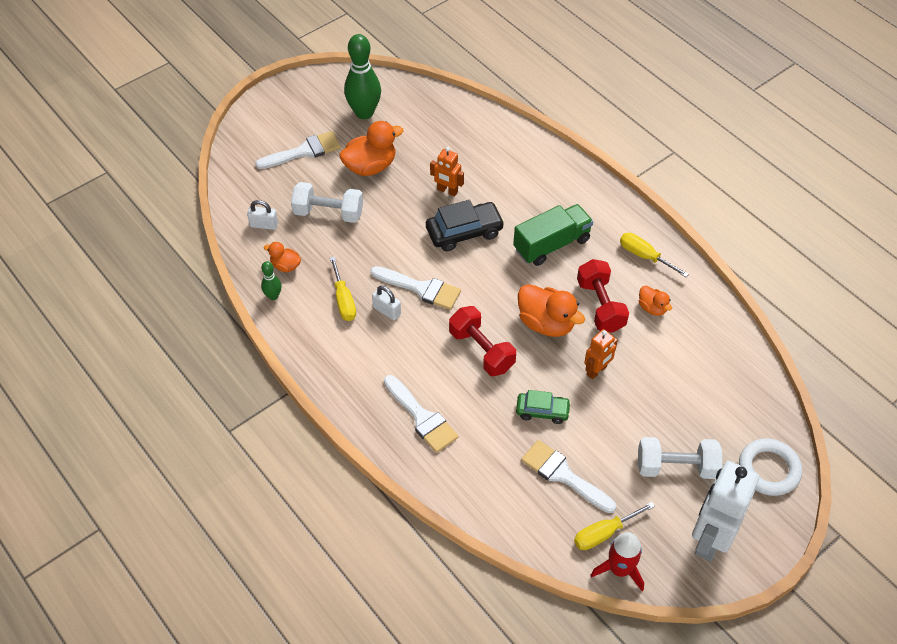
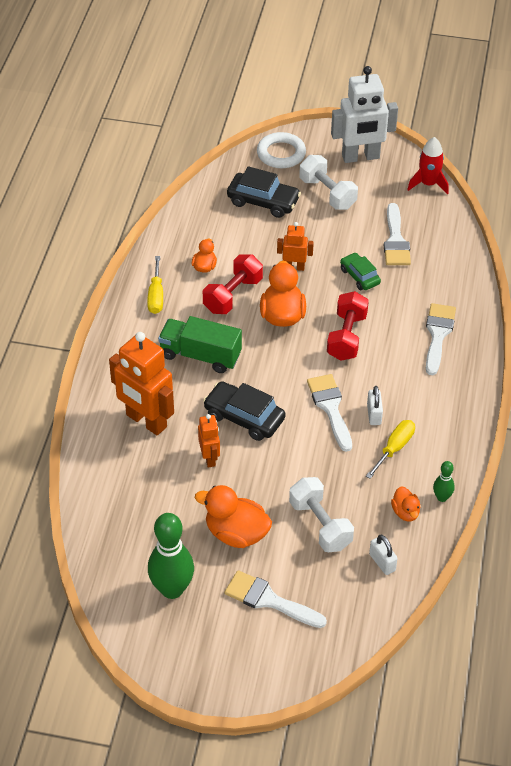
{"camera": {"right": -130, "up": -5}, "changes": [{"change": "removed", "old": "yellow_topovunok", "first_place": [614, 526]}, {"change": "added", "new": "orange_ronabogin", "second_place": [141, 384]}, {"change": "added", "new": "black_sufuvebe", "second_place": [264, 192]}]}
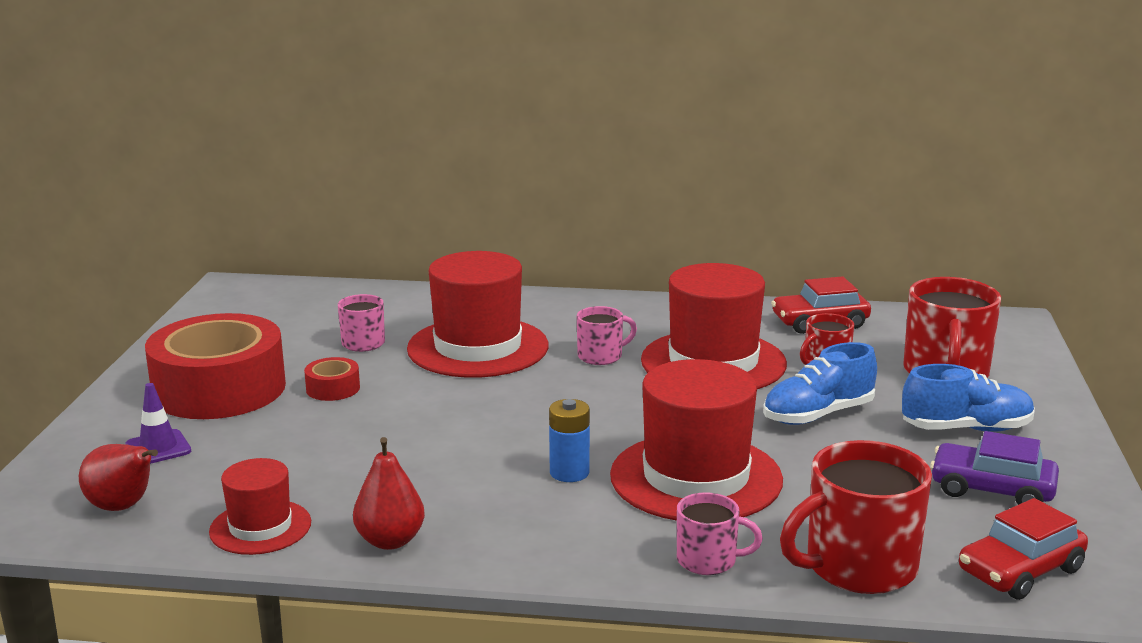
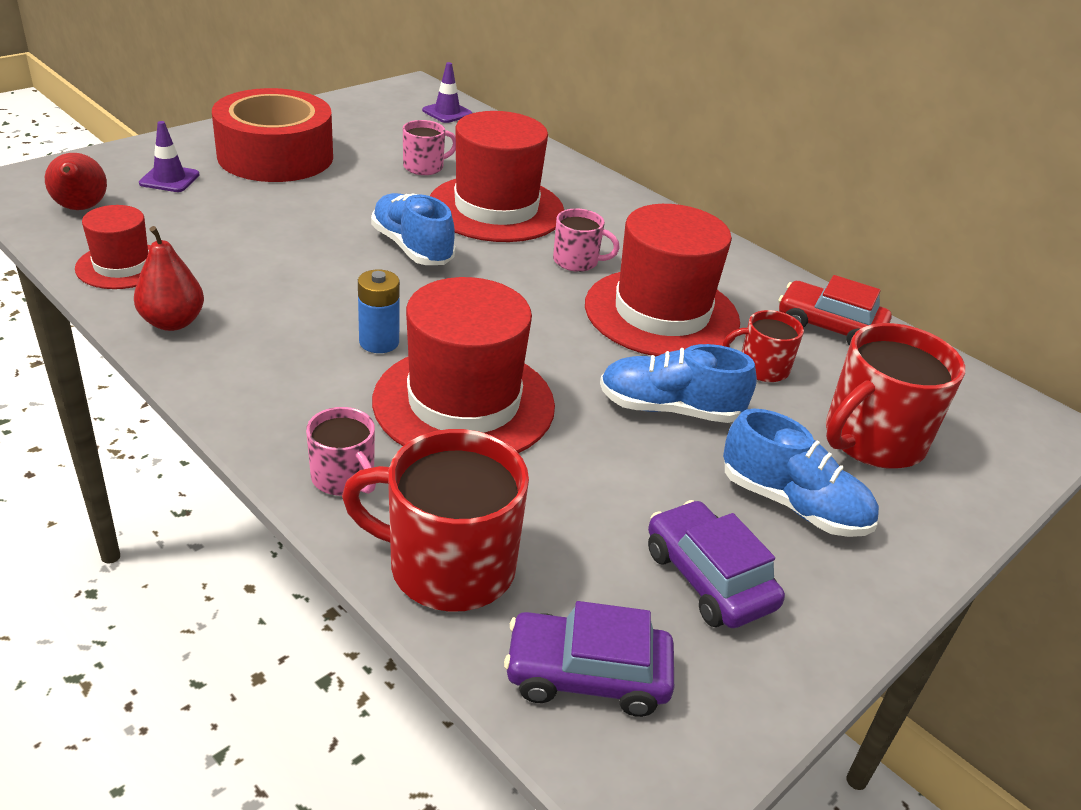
{"camera": {"right": 35, "up": 15}, "changes": [{"change": "removed", "old": "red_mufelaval", "first_place": [332, 379]}, {"change": "added", "new": "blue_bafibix", "second_place": [413, 229]}, {"change": "added", "new": "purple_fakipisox", "second_place": [447, 92]}, {"change": "recoloured", "old": "red_sufuvebe", "new": "purple_sufuvebe", "first_place": [1023, 549], "second_place": [589, 659]}]}
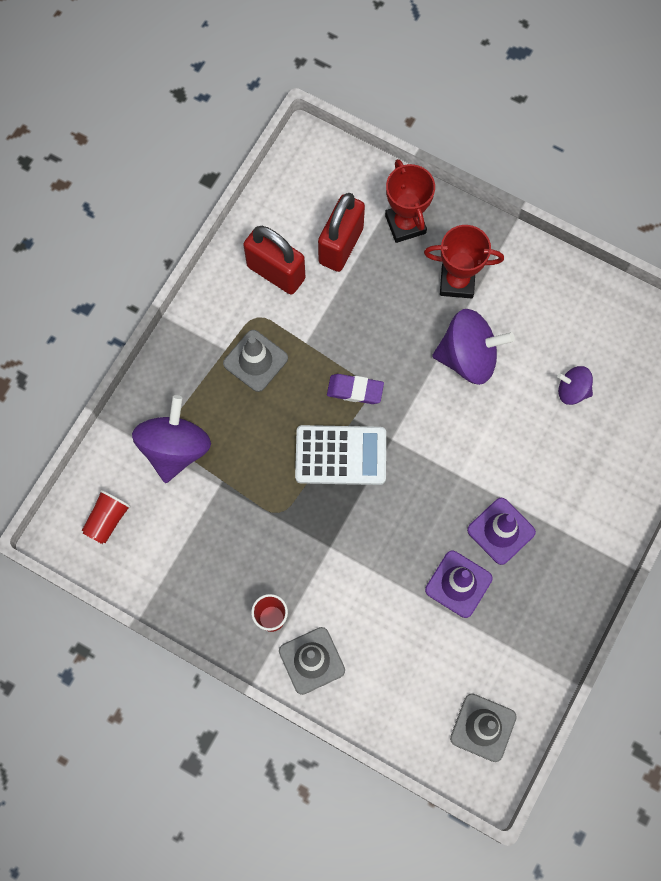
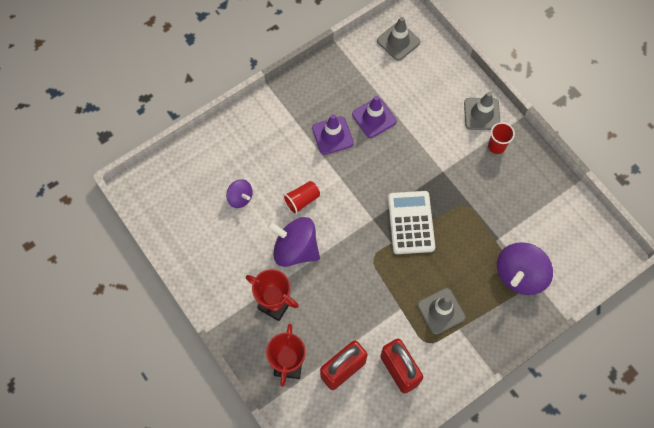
{"camera": {"right": -155, "up": -5}, "changes": [{"change": "removed", "old": "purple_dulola", "first_place": [355, 389]}, {"change": "moved", "old": "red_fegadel", "first_place": [106, 517], "second_place": [301, 198]}, {"change": "turned", "old": "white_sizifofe", "first_place": [340, 455], "second_place": [411, 222], "degrees": 60}]}
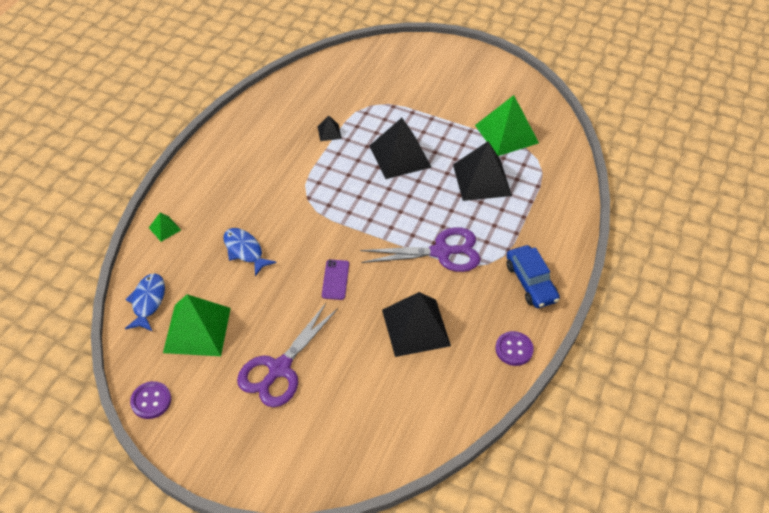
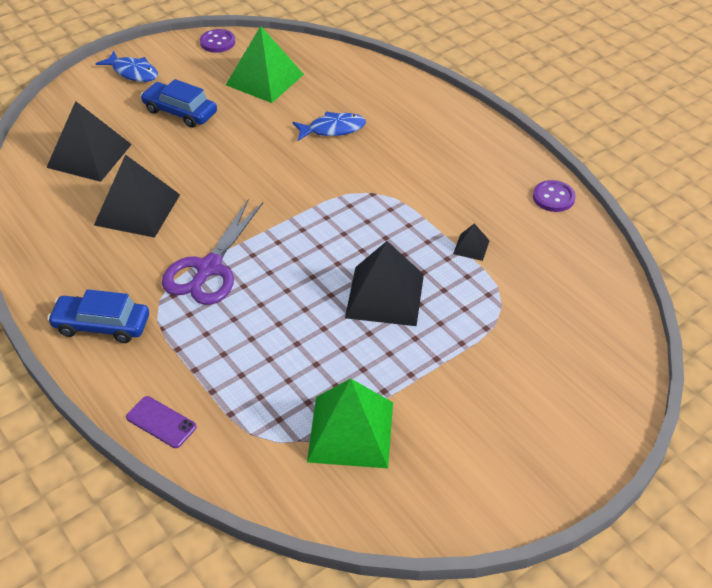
{"camera": {"right": 120, "up": -5}, "changes": [{"change": "removed", "old": "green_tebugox", "first_place": [165, 227]}, {"change": "moved", "old": "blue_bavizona", "first_place": [145, 302], "second_place": [127, 66]}, {"change": "moved", "old": "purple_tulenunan", "first_place": [335, 279], "second_place": [161, 422]}, {"change": "moved", "old": "black_tebugox", "first_place": [482, 171], "second_place": [89, 141]}, {"change": "moved", "old": "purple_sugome", "first_place": [514, 348], "second_place": [554, 196]}, {"change": "replaced", "old": "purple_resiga", "new": "blue_sufuvebe", "first_place": [287, 355], "second_place": [178, 103]}]}
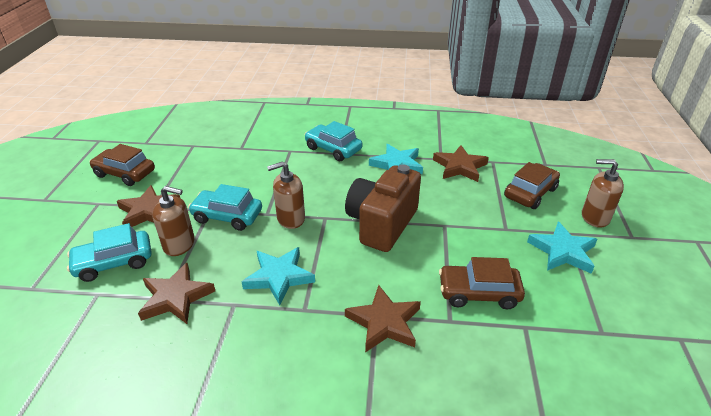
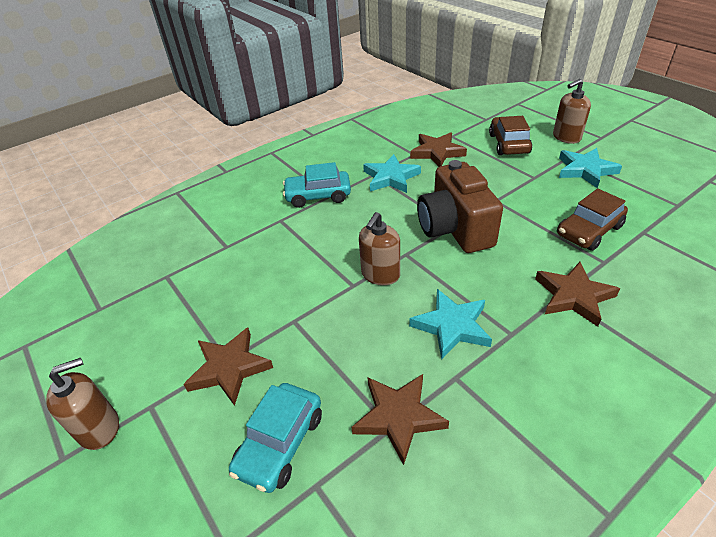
{"camera": {"right": -40, "up": 5}, "changes": [{"change": "removed", "old": "brown_sufuvebe", "first_place": [122, 165]}, {"change": "removed", "old": "turquoise_sufuvebe", "first_place": [225, 207]}, {"change": "moved", "old": "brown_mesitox", "first_place": [173, 221], "second_place": [82, 404]}]}
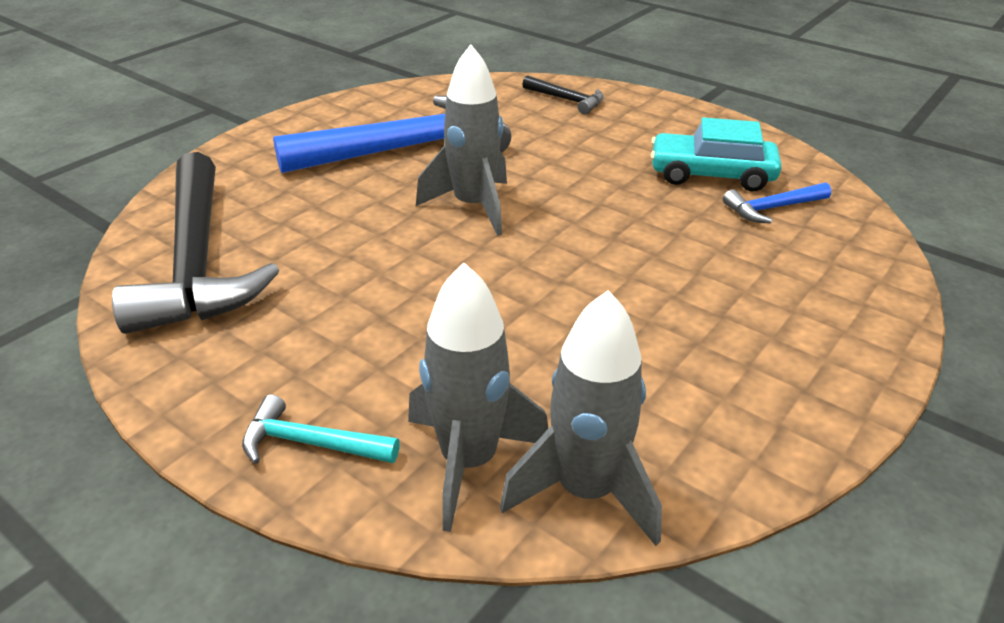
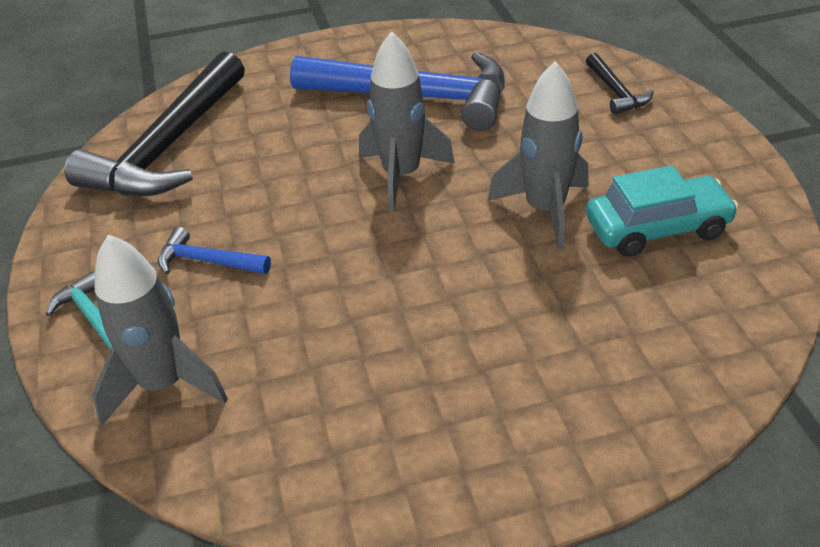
{"camera": {"right": 40, "up": 5}, "changes": [{"change": "moved", "old": "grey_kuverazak", "first_place": [581, 418], "second_place": [538, 155]}, {"change": "moved", "old": "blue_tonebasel", "first_place": [777, 203], "second_place": [214, 250]}, {"change": "turned", "old": "turquoise_sufuvebe", "first_place": [716, 154], "second_place": [662, 211], "degrees": 120}]}
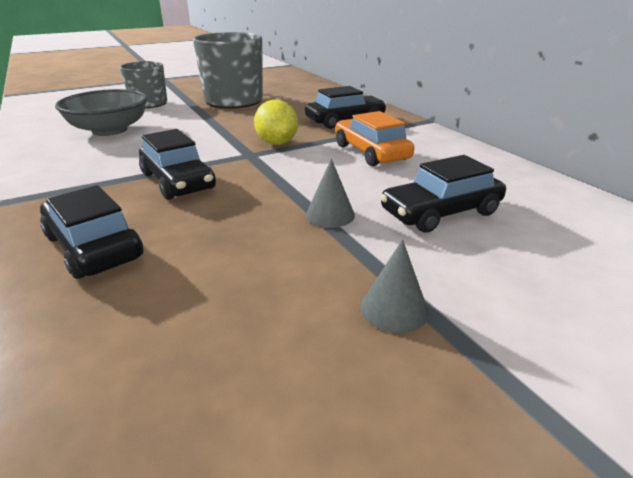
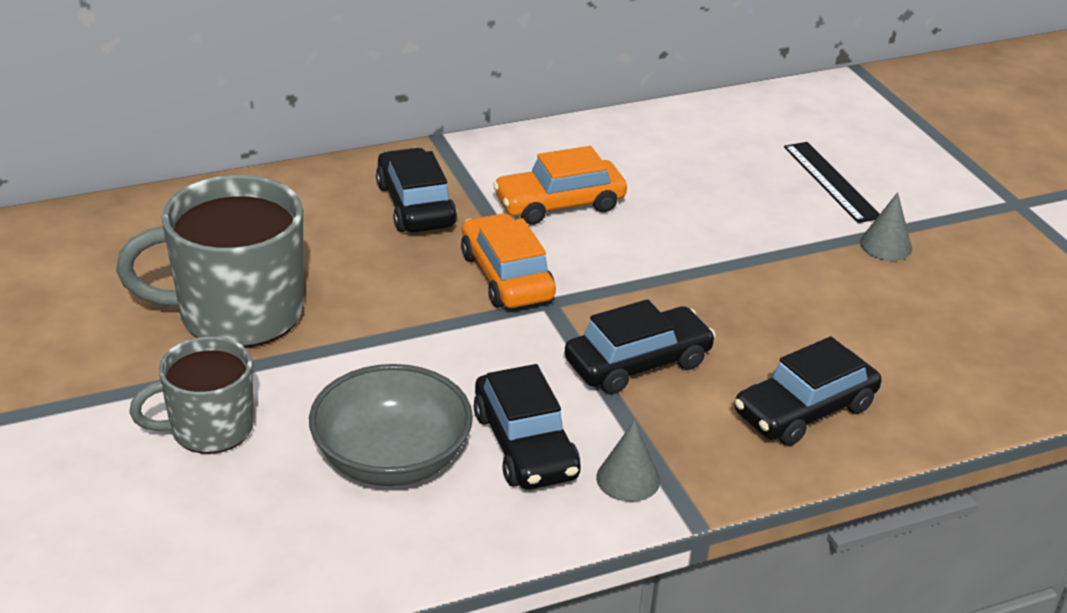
{"camera": {"right": -85, "up": 5}, "changes": [{"change": "added", "new": "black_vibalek", "second_place": [832, 182]}, {"change": "moved", "old": "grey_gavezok", "first_place": [330, 193], "second_place": [628, 461]}, {"change": "moved", "old": "black_sufuvebe", "first_place": [443, 194], "second_place": [527, 427]}, {"change": "replaced", "old": "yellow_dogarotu", "new": "orange_sufuvebe", "first_place": [276, 122], "second_place": [508, 260]}]}
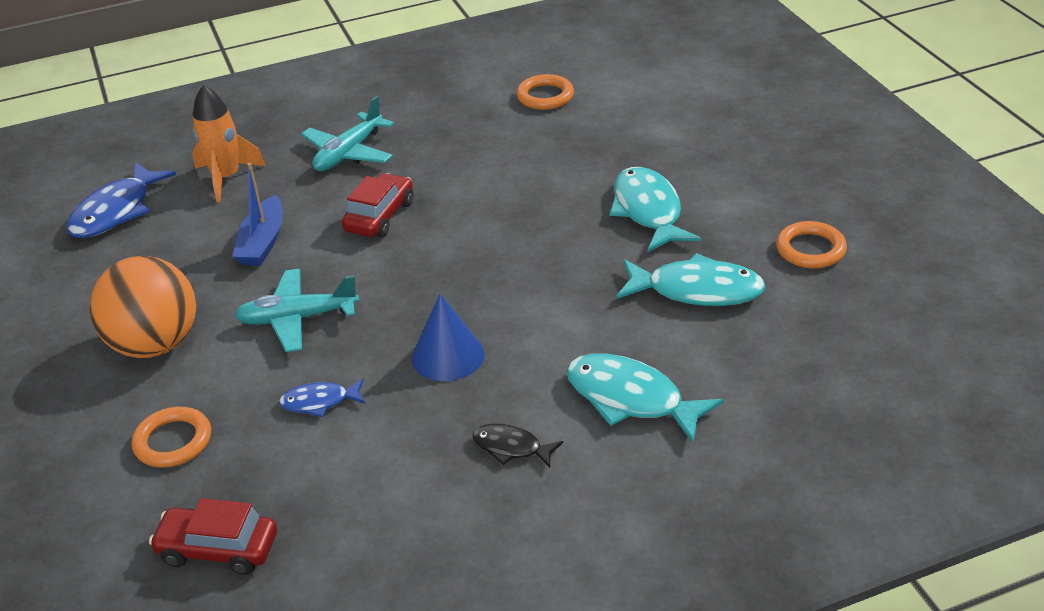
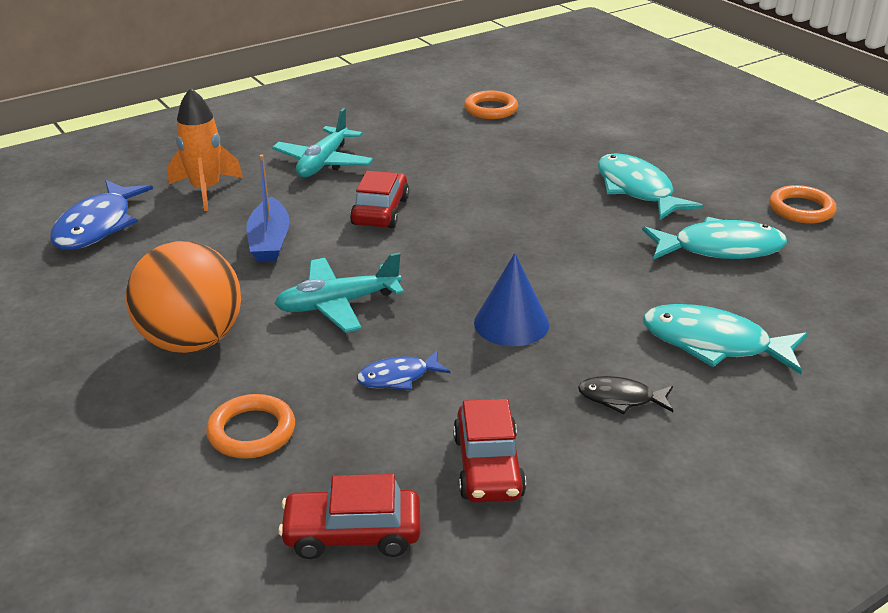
{"camera": {"right": -15, "up": -5}, "changes": [{"change": "added", "new": "red_sufuvebe", "second_place": [489, 451]}]}
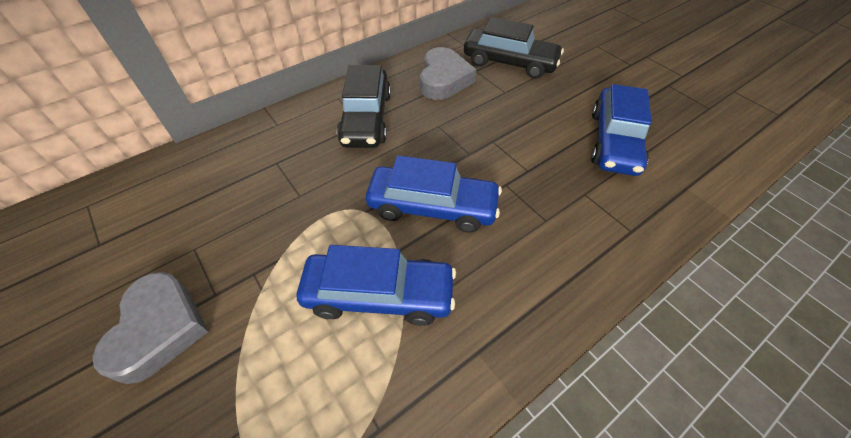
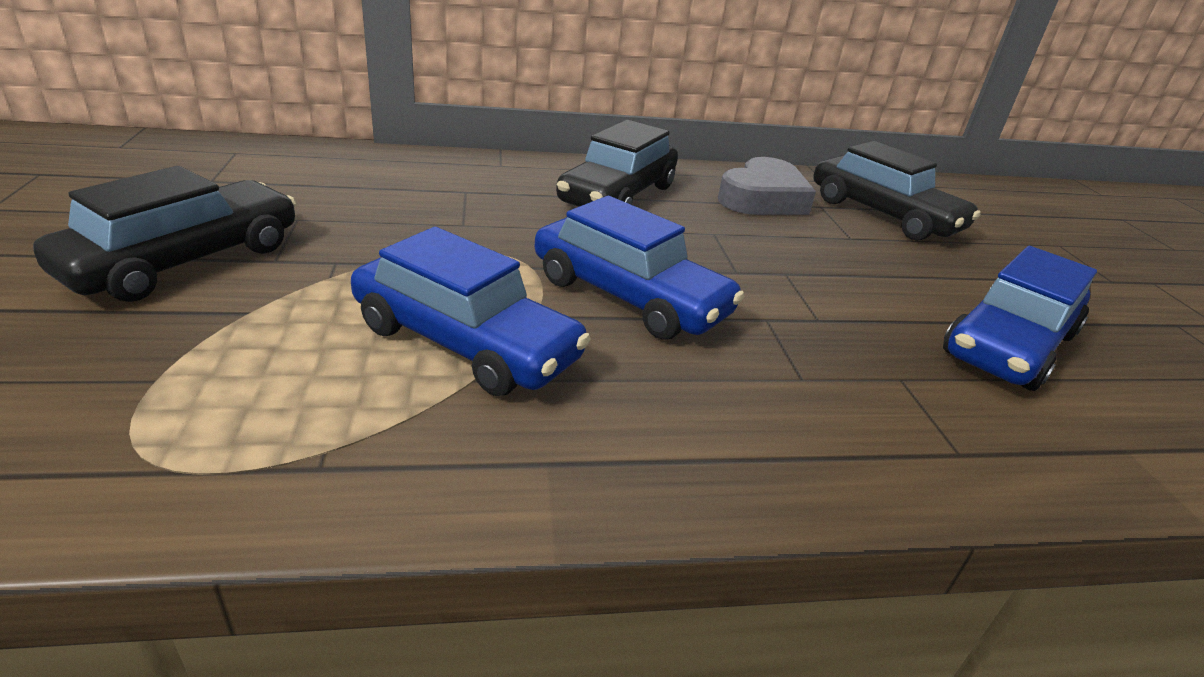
{"camera": {"right": 25, "up": -20}, "changes": [{"change": "replaced", "old": "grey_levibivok", "new": "black_sufuvebe", "first_place": [150, 328], "second_place": [164, 234]}]}
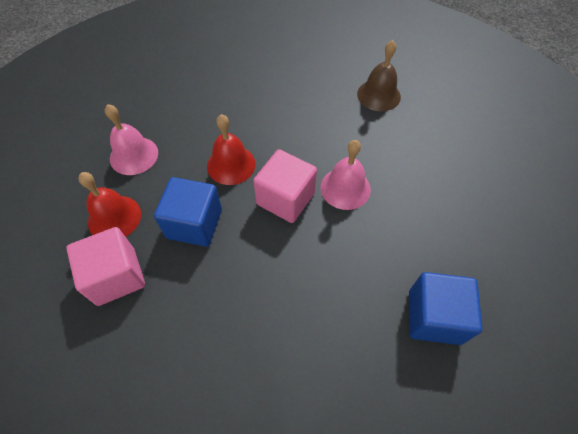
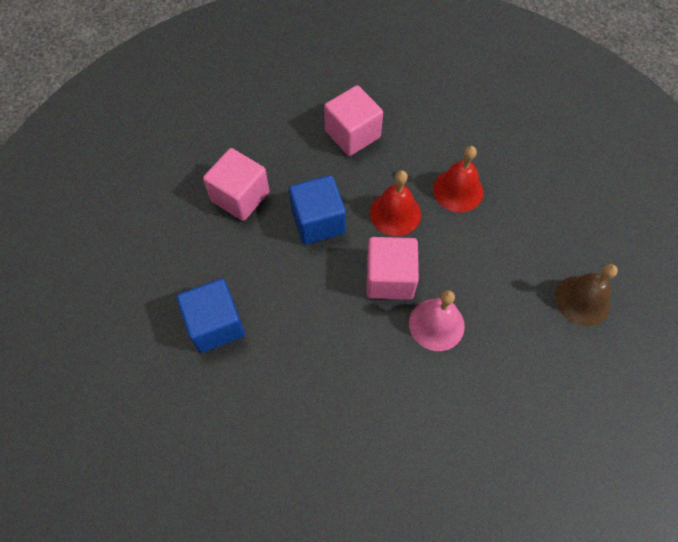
{"camera": {"right": 60, "up": 5}, "changes": [{"change": "moved", "old": "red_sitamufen", "first_place": [109, 204], "second_place": [458, 179]}, {"change": "moved", "old": "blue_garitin", "first_place": [445, 308], "second_place": [211, 316]}, {"change": "replaced", "old": "pink_sitamufen", "new": "pink_garitin", "first_place": [131, 139], "second_place": [353, 120]}]}
